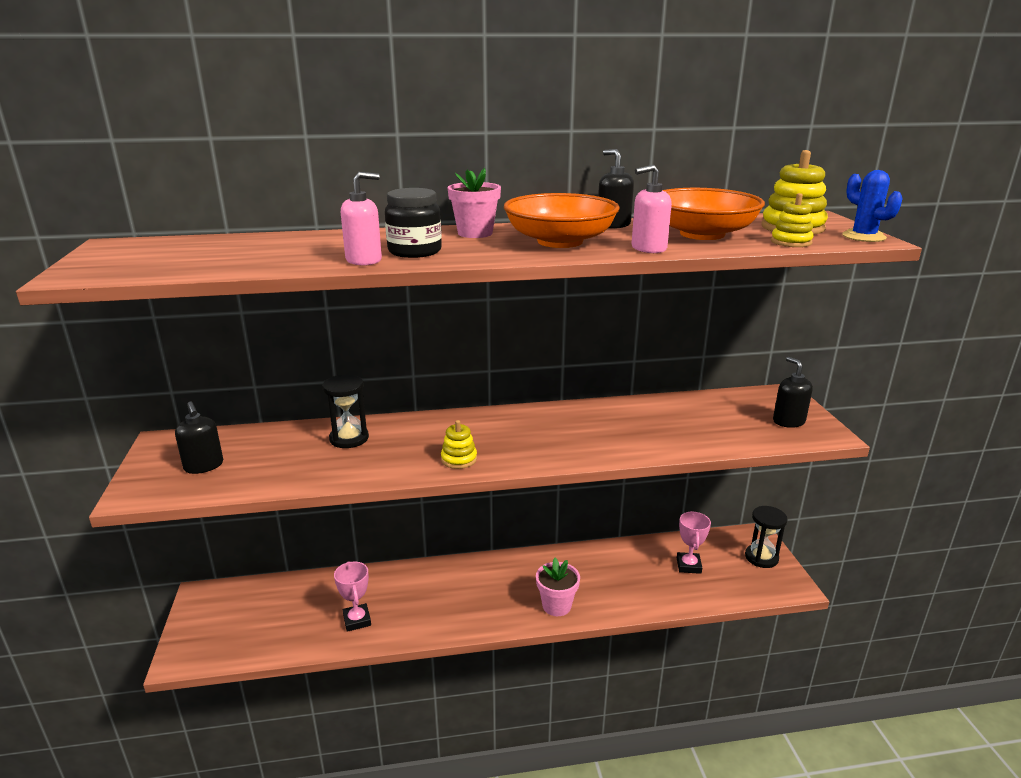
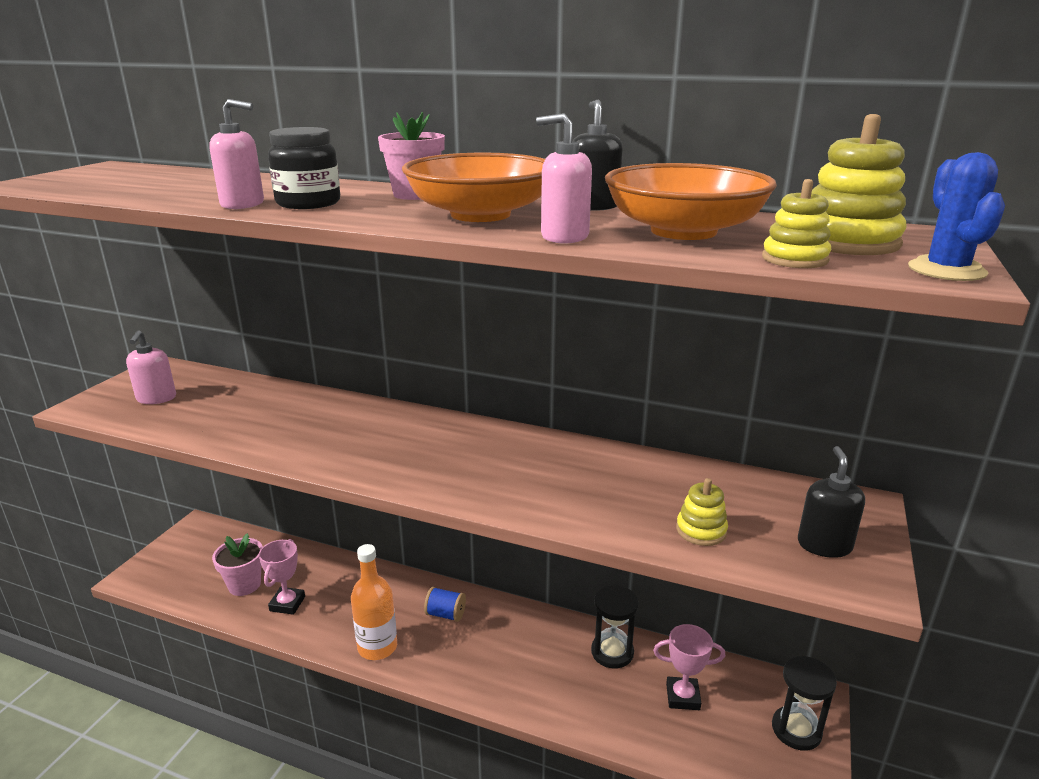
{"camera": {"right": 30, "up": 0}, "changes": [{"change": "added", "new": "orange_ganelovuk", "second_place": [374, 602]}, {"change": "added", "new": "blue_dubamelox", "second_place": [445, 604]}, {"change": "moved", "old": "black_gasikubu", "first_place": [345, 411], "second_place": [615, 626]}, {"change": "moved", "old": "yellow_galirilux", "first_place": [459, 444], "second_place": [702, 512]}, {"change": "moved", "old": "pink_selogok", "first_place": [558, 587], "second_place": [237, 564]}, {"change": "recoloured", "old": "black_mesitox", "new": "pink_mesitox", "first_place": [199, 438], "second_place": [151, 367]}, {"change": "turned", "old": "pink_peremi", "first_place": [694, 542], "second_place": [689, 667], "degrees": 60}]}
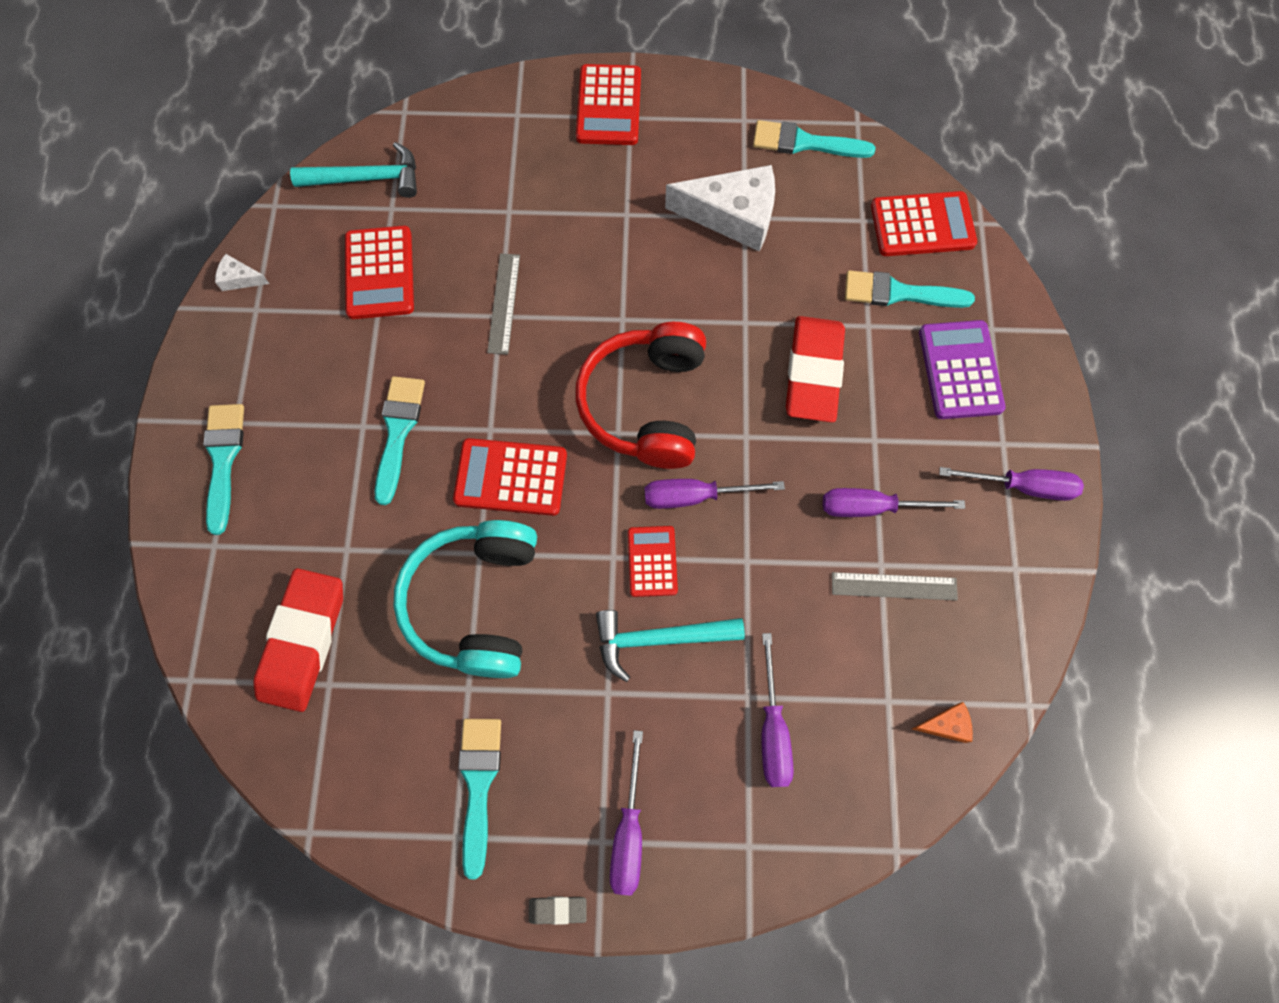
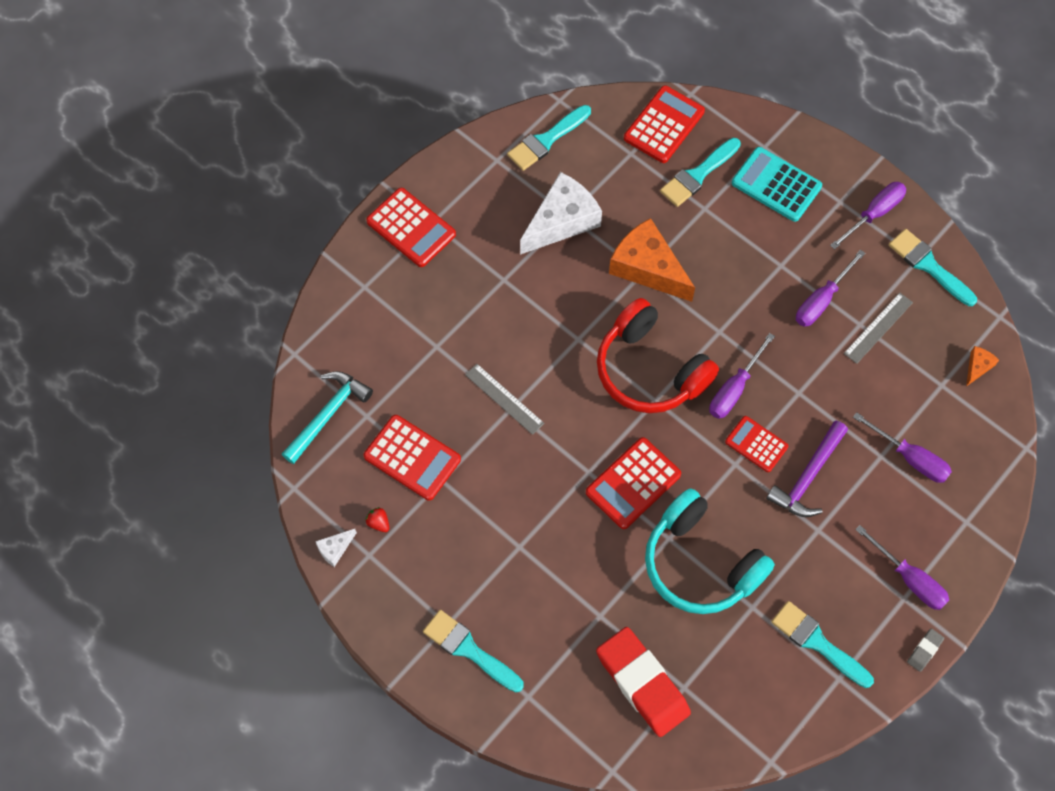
{"camera": {"right": -50, "up": -5}, "changes": [{"change": "removed", "old": "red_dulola", "first_place": [815, 369]}, {"change": "added", "new": "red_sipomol", "second_place": [377, 519]}, {"change": "added", "new": "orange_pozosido", "second_place": [652, 260]}, {"change": "moved", "old": "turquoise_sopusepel", "first_place": [399, 440], "second_place": [933, 267]}, {"change": "recoloured", "old": "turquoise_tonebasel", "new": "purple_tonebasel", "first_place": [670, 646], "second_place": [807, 469]}, {"change": "recoloured", "old": "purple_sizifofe", "new": "turquoise_sizifofe", "first_place": [962, 369], "second_place": [777, 184]}]}
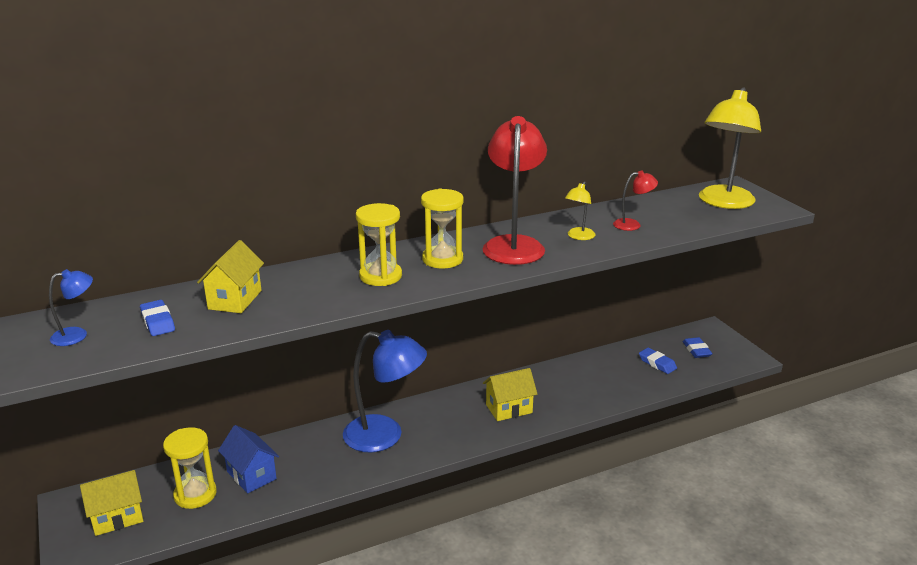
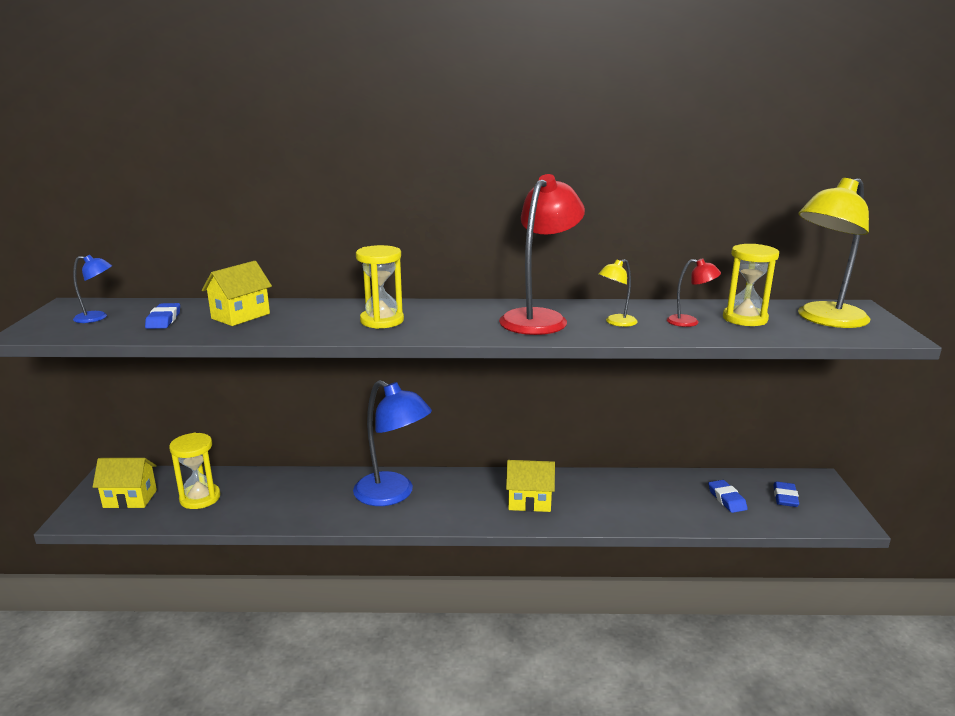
{"camera": {"right": 25, "up": -5}, "changes": [{"change": "removed", "old": "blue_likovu", "first_place": [248, 459]}, {"change": "moved", "old": "yellow_gasikubu", "first_place": [442, 228], "second_place": [751, 285]}]}
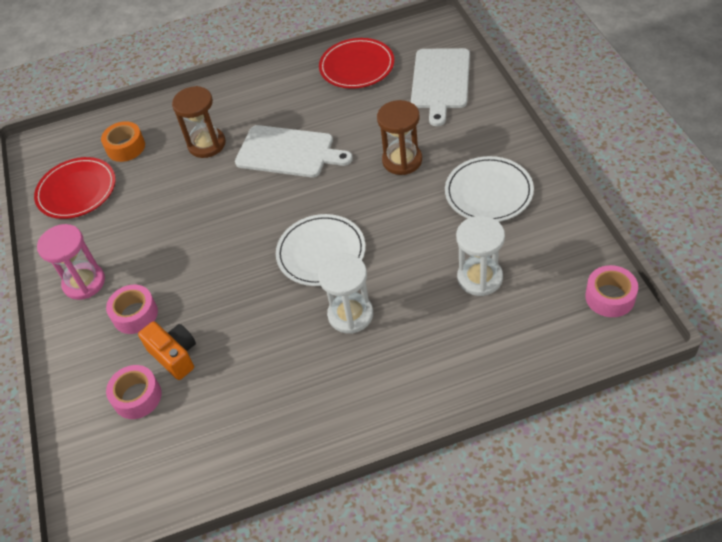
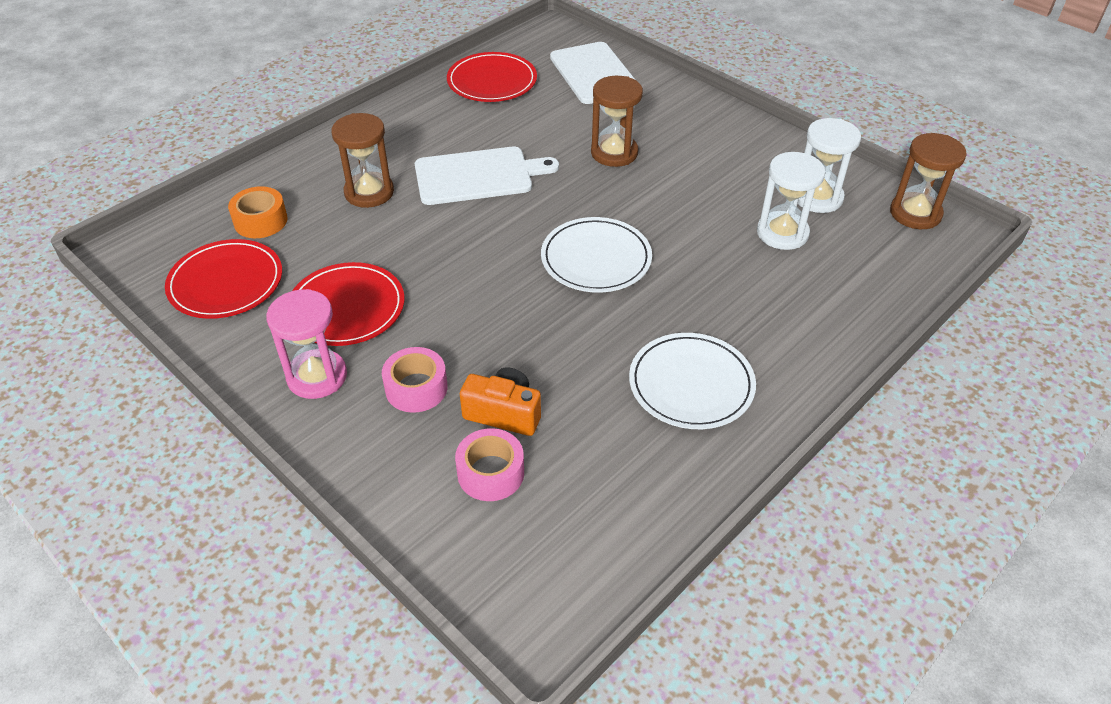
{"camera": {"right": -35, "up": -5}, "changes": [{"change": "added", "new": "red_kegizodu", "second_place": [348, 304]}, {"change": "moved", "old": "white_gasikubu", "first_place": [345, 294], "second_place": [829, 165]}, {"change": "moved", "old": "white_kegizodu", "first_place": [489, 189], "second_place": [692, 381]}, {"change": "replaced", "old": "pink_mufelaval", "new": "brown_gasikubu", "first_place": [611, 291], "second_place": [928, 181]}]}
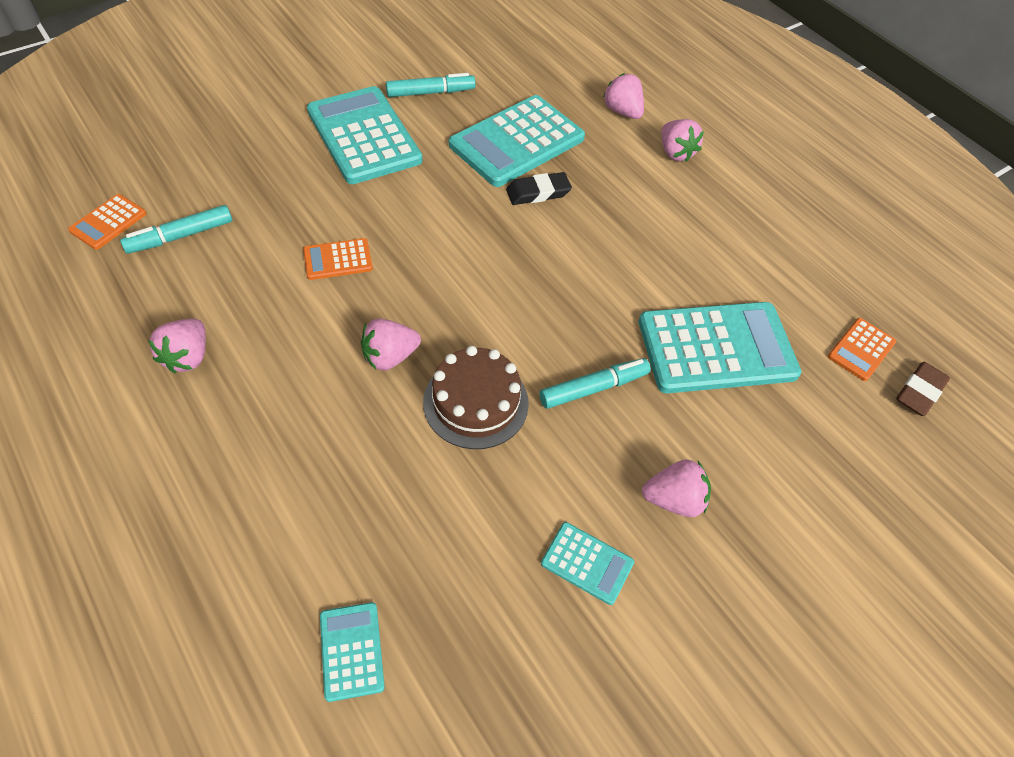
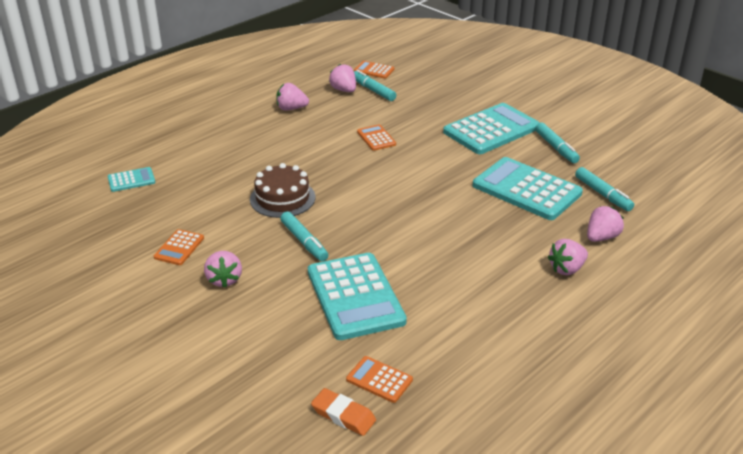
{"camera": {"right": 85, "up": -20}, "changes": [{"change": "removed", "old": "black_dulola", "first_place": [539, 188]}, {"change": "added", "new": "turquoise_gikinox", "second_place": [604, 189]}, {"change": "moved", "old": "pink_sipomol", "first_place": [391, 344], "second_place": [342, 78]}, {"change": "recoloured", "old": "turquoise_sizifofe", "new": "orange_sizifofe", "first_place": [587, 563], "second_place": [179, 247]}, {"change": "recoloured", "old": "brown_dulola", "new": "orange_dulola", "first_place": [923, 389], "second_place": [343, 412]}]}
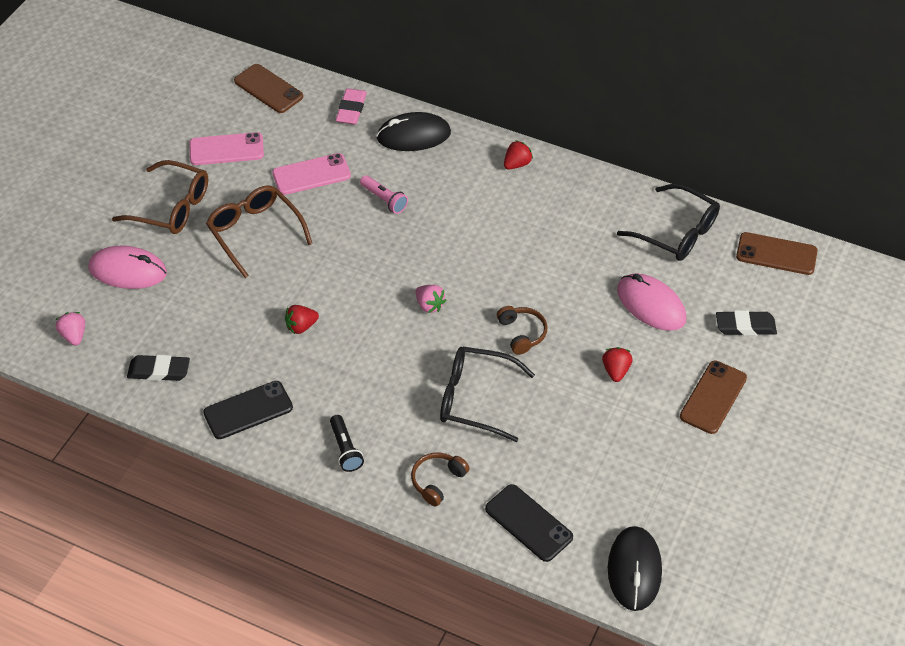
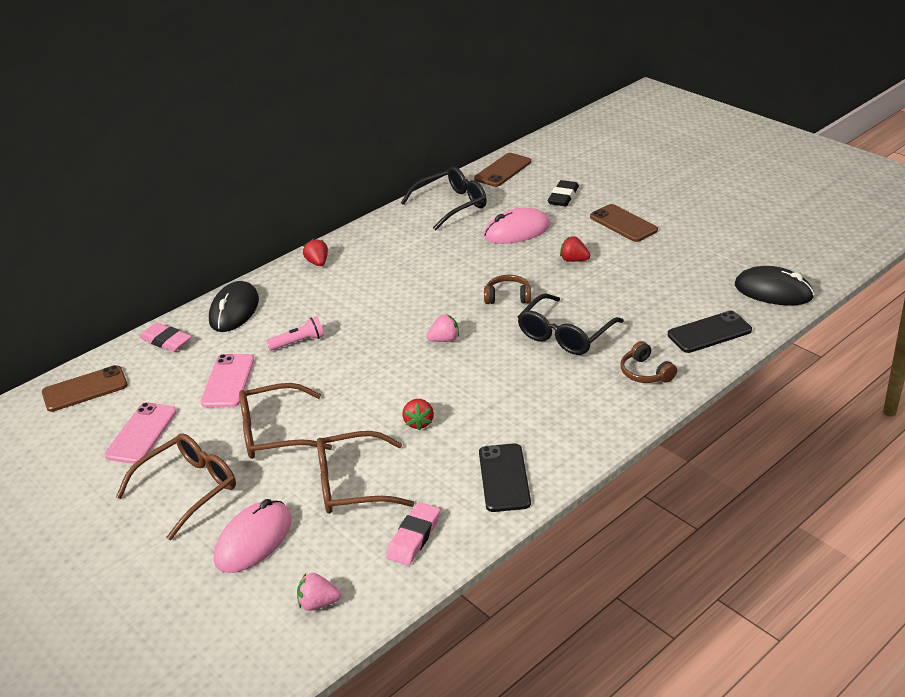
{"camera": {"right": -65, "up": -15}, "changes": [{"change": "removed", "old": "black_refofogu", "first_place": [347, 443]}, {"change": "added", "new": "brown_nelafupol", "second_place": [365, 472]}, {"change": "recoloured", "old": "black_dulola", "new": "pink_dulola", "first_place": [158, 368], "second_place": [413, 533]}]}
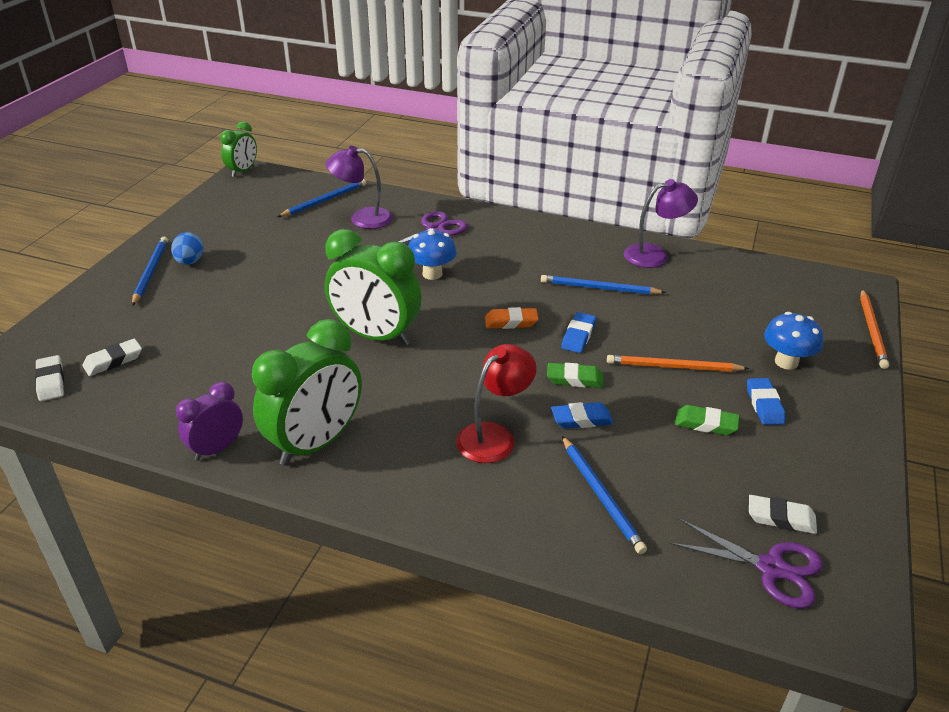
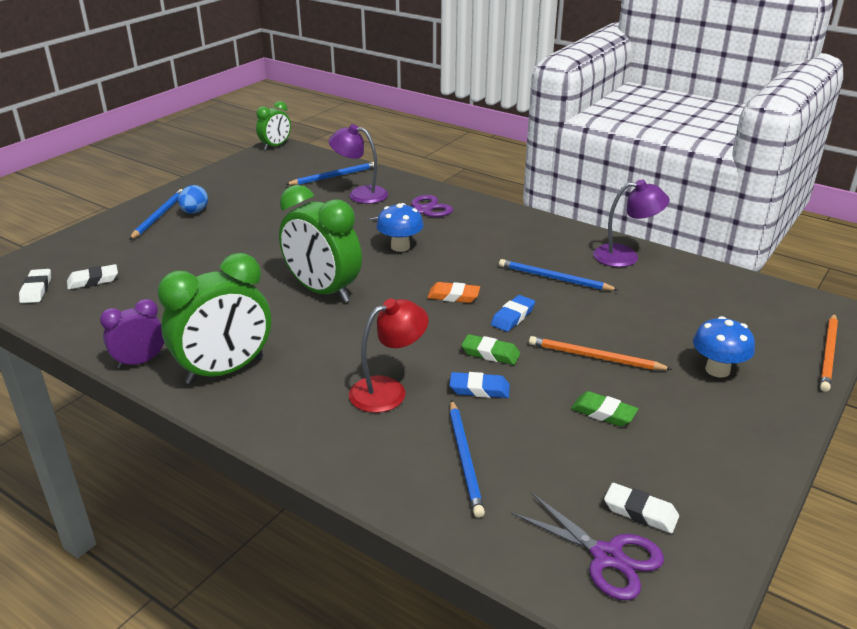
{"camera": {"right": 15, "up": -5}, "changes": [{"change": "removed", "old": "blue_dulola", "first_place": [766, 401]}]}
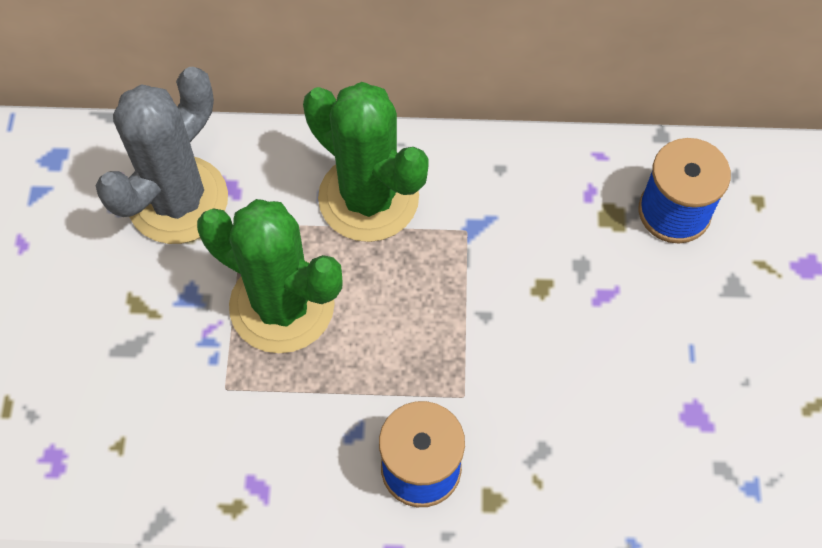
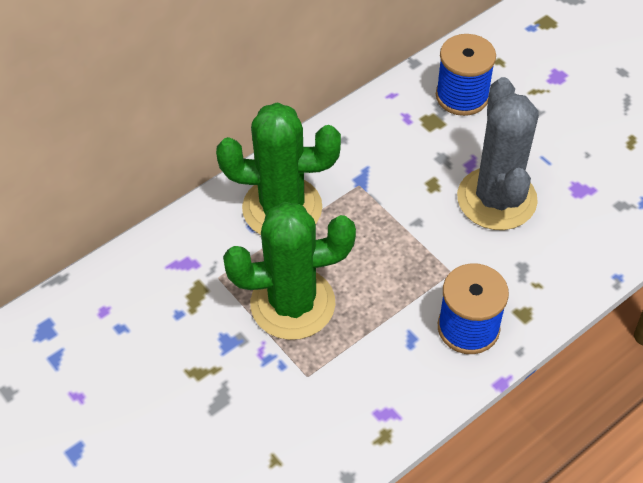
{"camera": {"right": -40, "up": -10}, "changes": [{"change": "moved", "old": "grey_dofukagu", "first_place": [162, 155], "second_place": [498, 153]}]}
